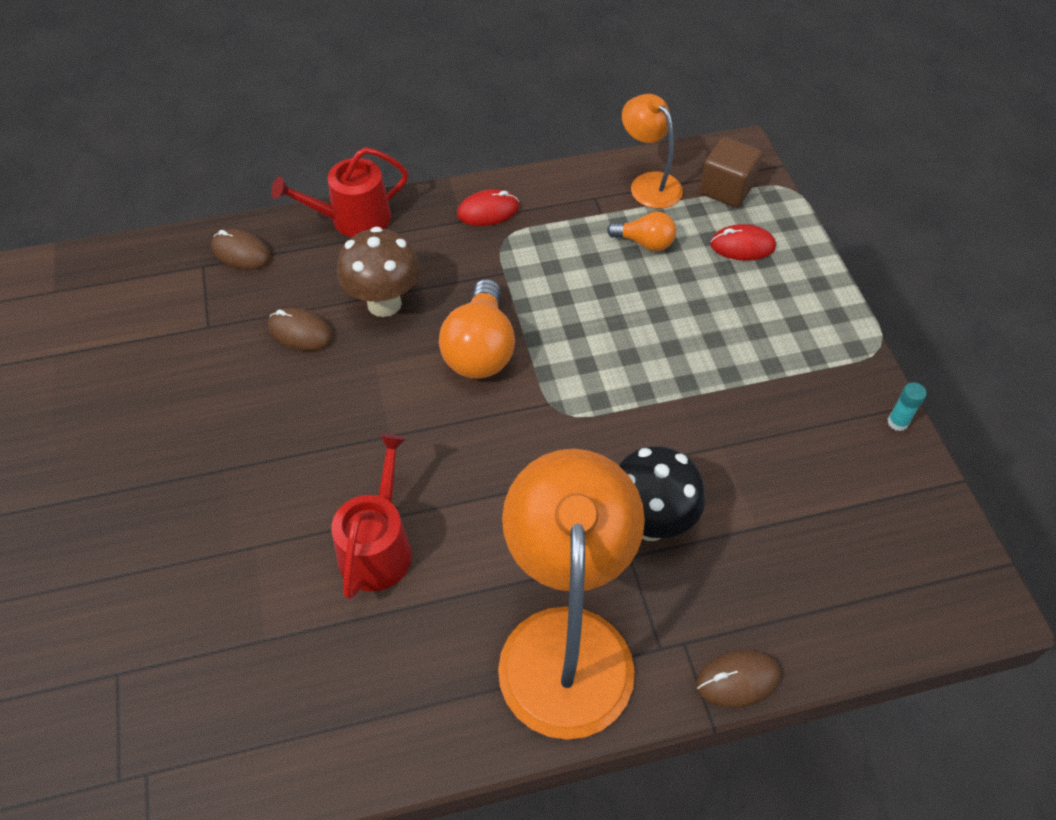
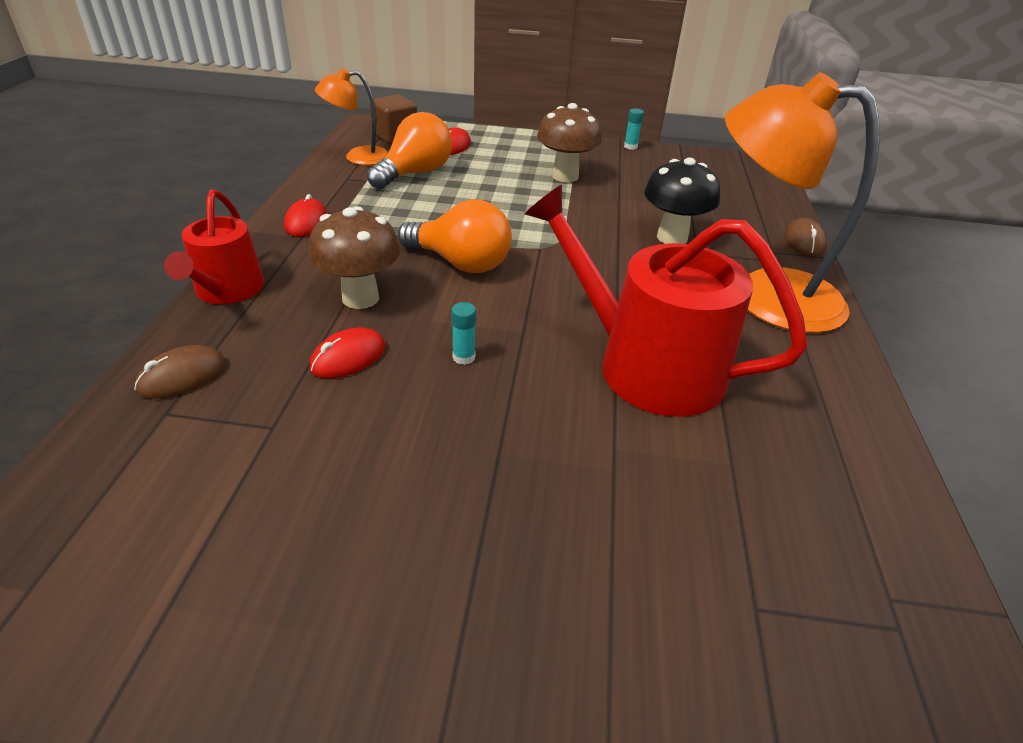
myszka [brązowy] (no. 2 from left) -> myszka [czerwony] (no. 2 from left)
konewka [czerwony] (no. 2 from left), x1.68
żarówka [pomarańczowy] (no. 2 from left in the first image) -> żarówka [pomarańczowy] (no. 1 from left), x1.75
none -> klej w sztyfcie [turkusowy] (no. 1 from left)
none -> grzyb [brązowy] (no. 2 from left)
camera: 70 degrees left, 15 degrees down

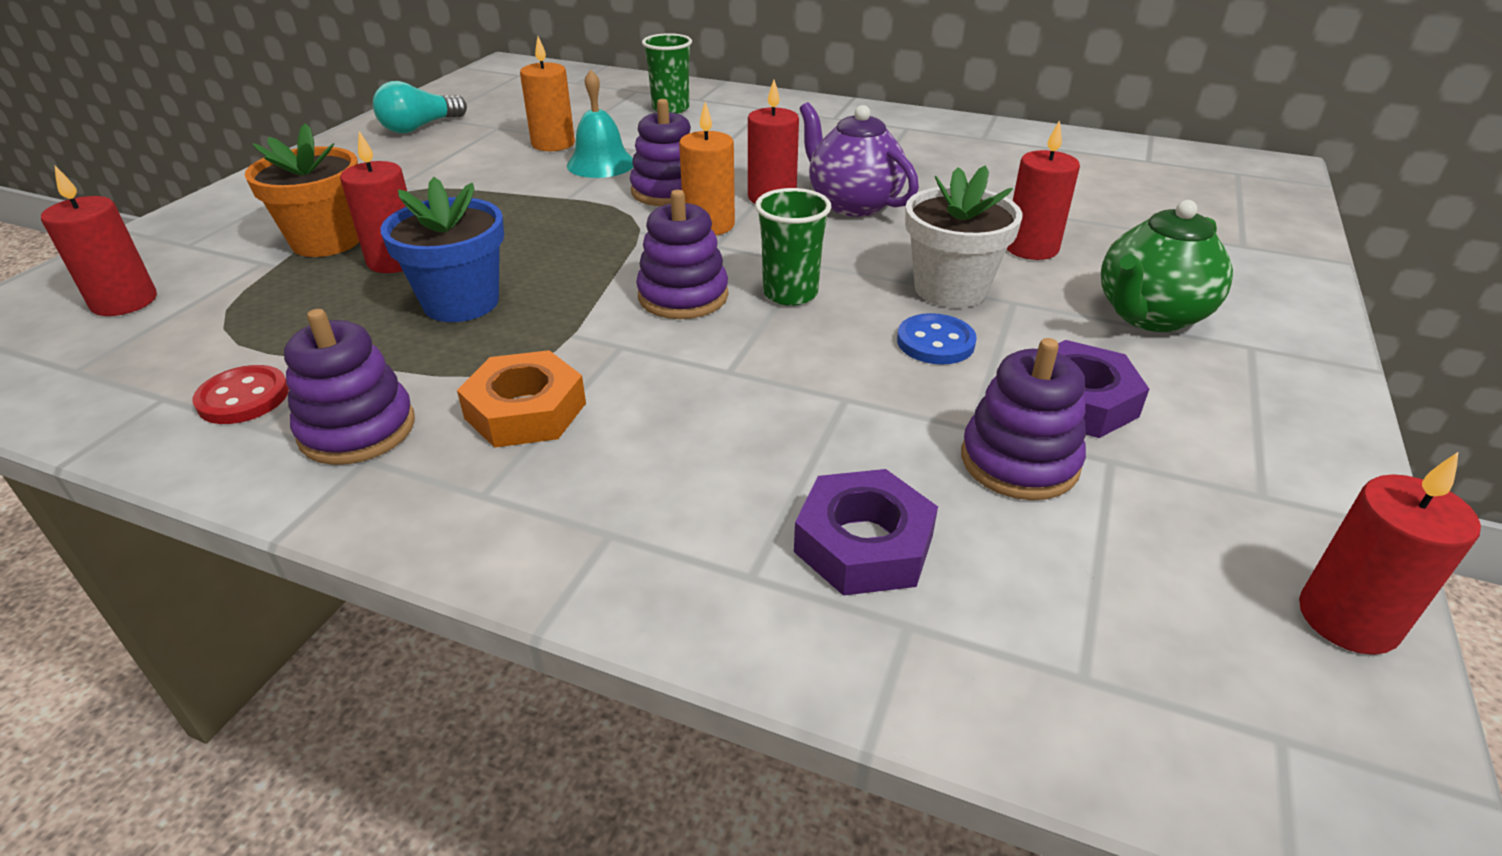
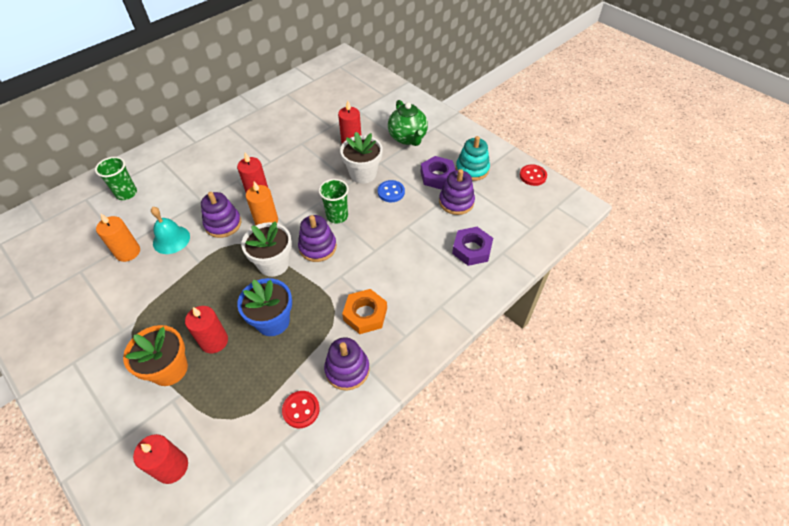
żarówka [turkusowy] -> none
imbryk [fioletowy] -> none
świeca [czerwony] (no. 5 from left) -> guzik [czerwony] (no. 2 from left)
none -> doniczka [biały] (no. 1 from left)
none -> zabawka nakładanka [turkusowy]
camera: 65 degrees left, 15 degrees up

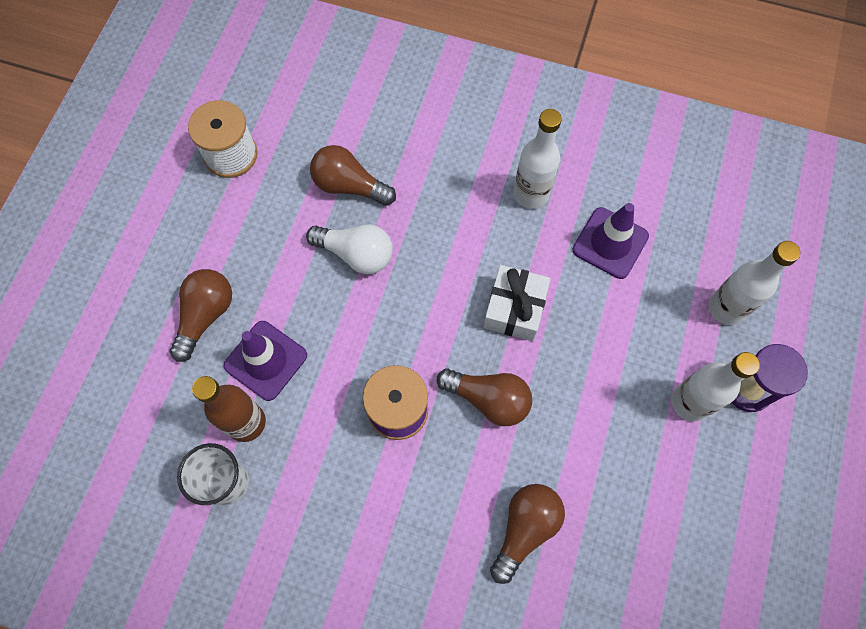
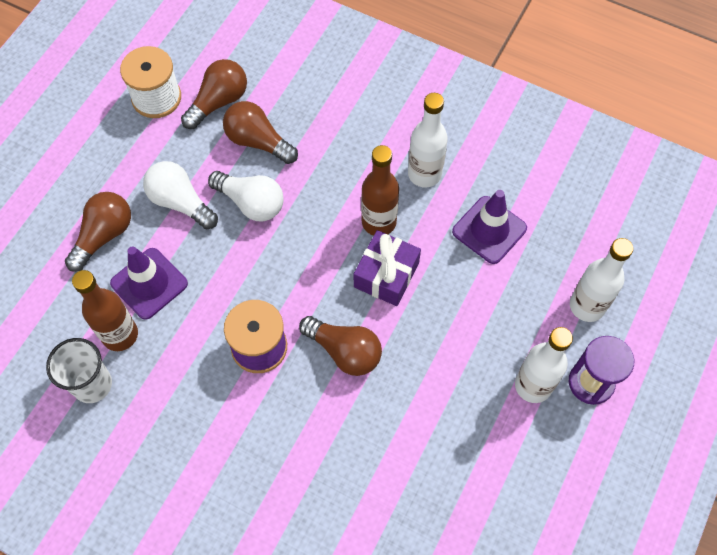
prezent [biały] -> prezent [fioletowy]
żarówka [brązowy] (no. 4 from left in the first image) -> żarówka [brązowy] (no. 2 from left), shifted
none -> żarówka [biały] (no. 1 from left)
none -> butelka [brązowy] (no. 2 from left)
camera: 10 degrees right, 5 degrees down

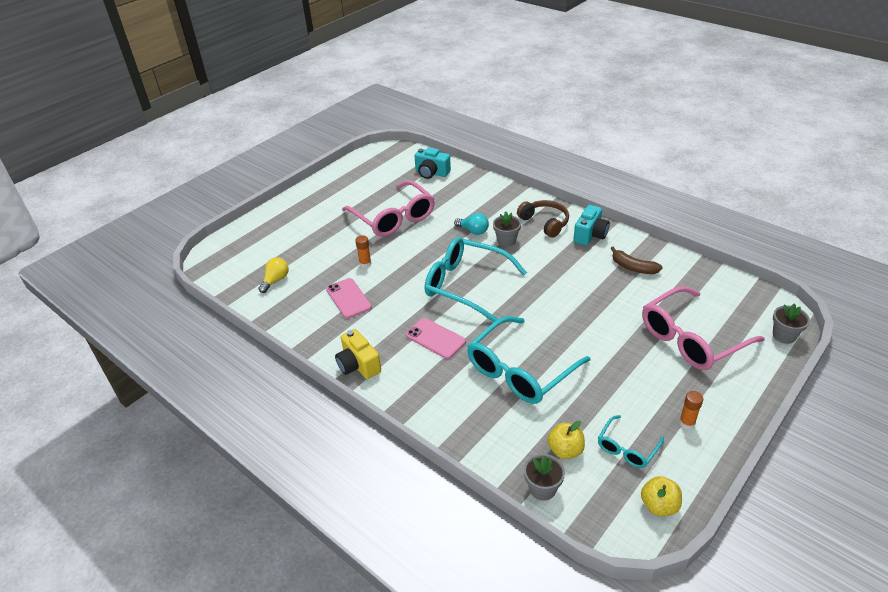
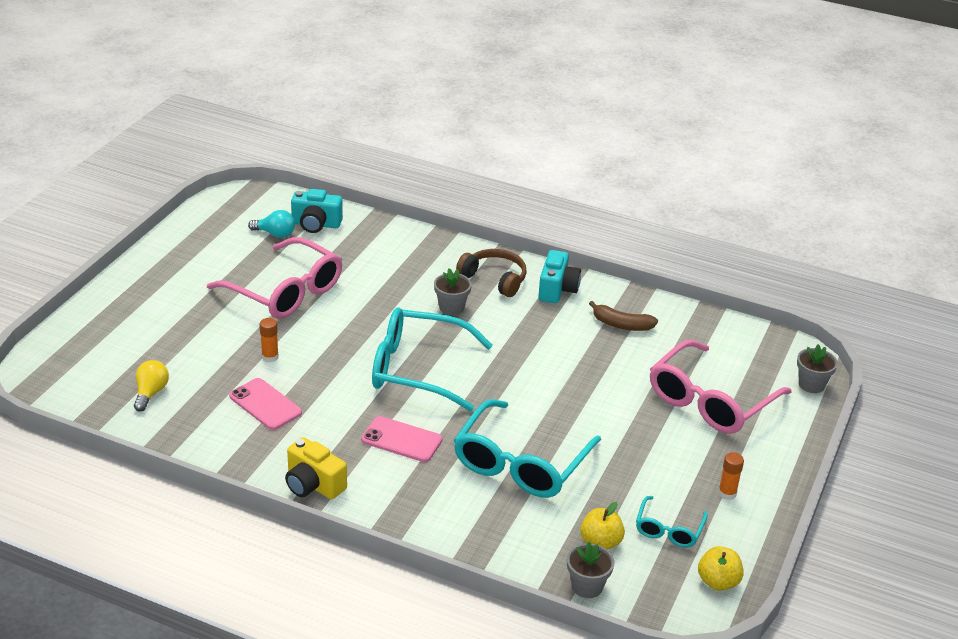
żarówka [turkusowy], shifted
camera: 20 degrees left, 5 degrees down

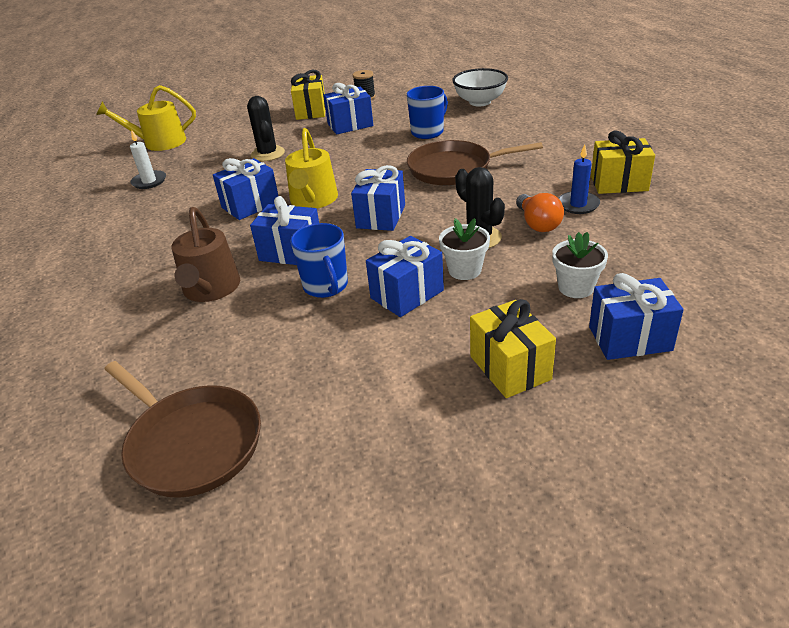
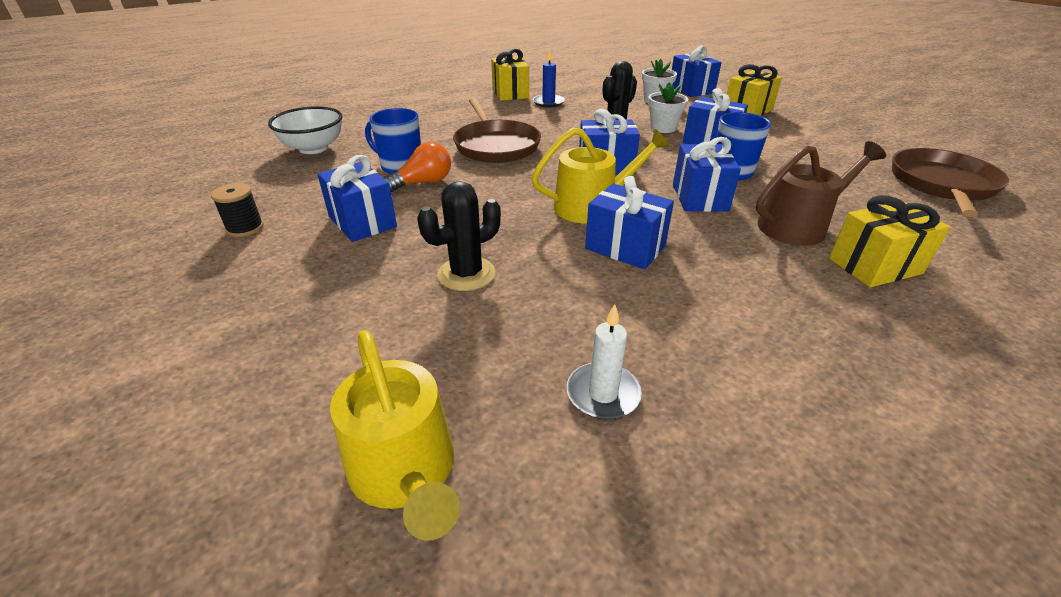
prezent [żółty] (no. 1 from left in the first image) -> prezent [żółty] (no. 3 from left), shifted
żarówka [pomarańczowy], shifted
camera: 110 degrees left, 0 degrees up

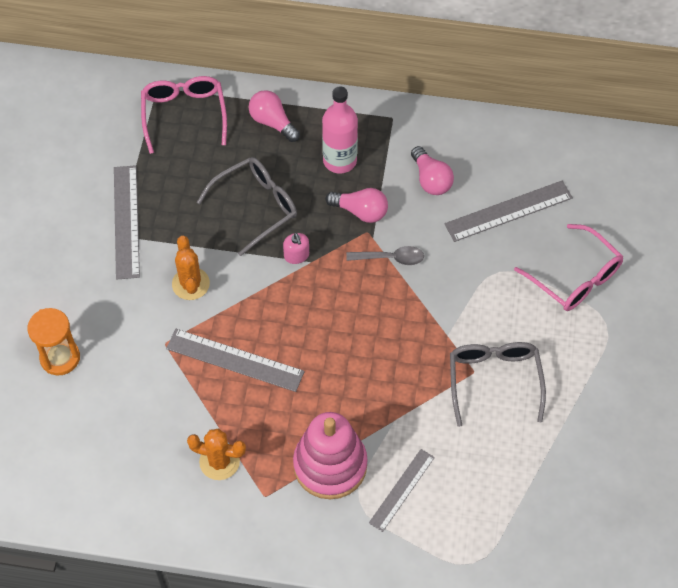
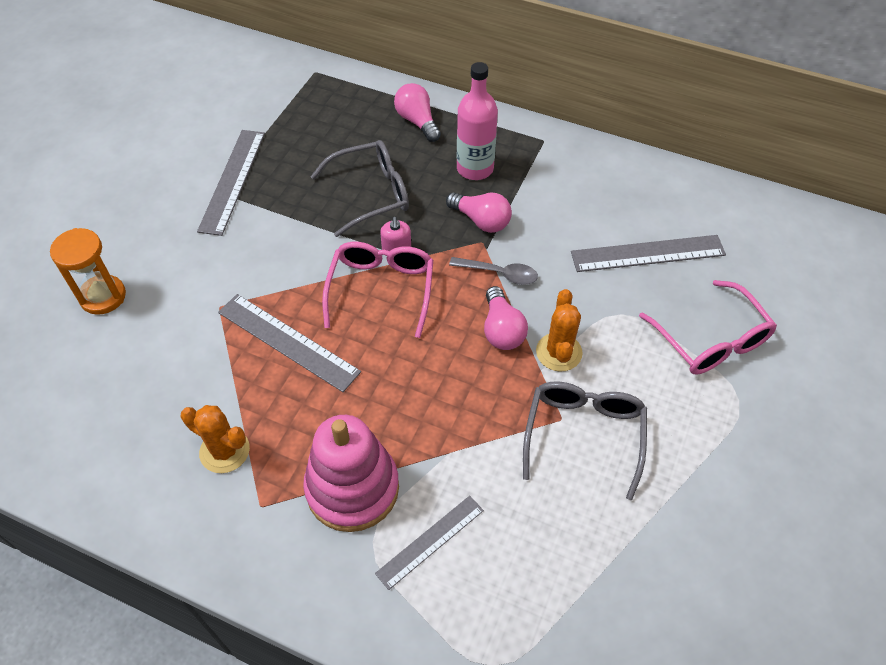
okulary [różowy] (no. 1 from left), shifted
kaktus [pomarańczowy] (no. 1 from left in the first image) -> kaktus [pomarańczowy] (no. 2 from left), shifted
żarówka [różowy] (no. 3 from left), shifted
camera: 15 degrees right, 5 degrees down

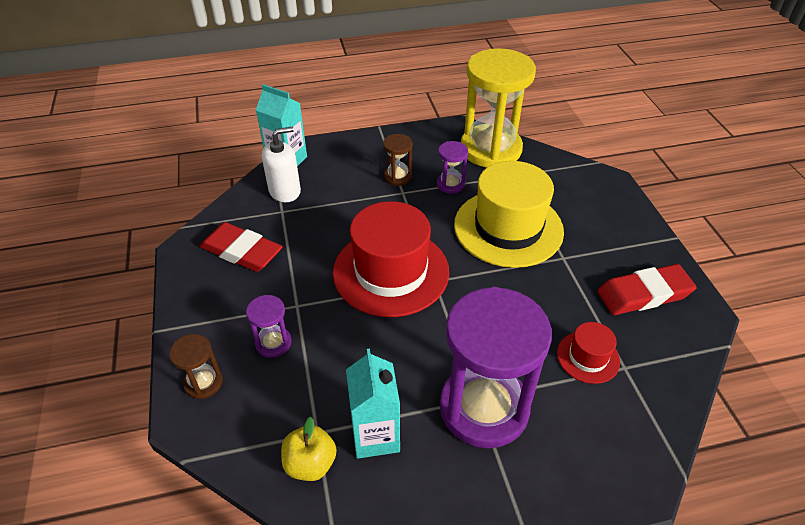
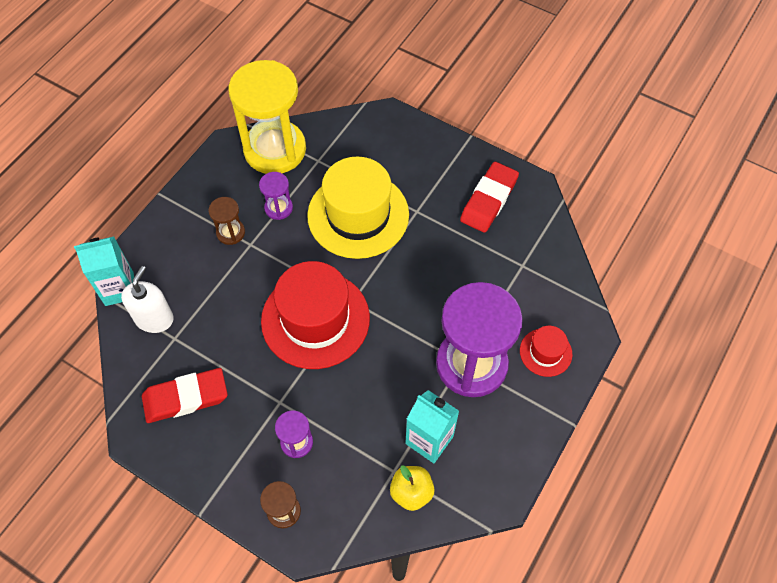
kapelusz [czerwony] (no. 2 from left), shifted
camera: 45 degrees left, 15 degrees up

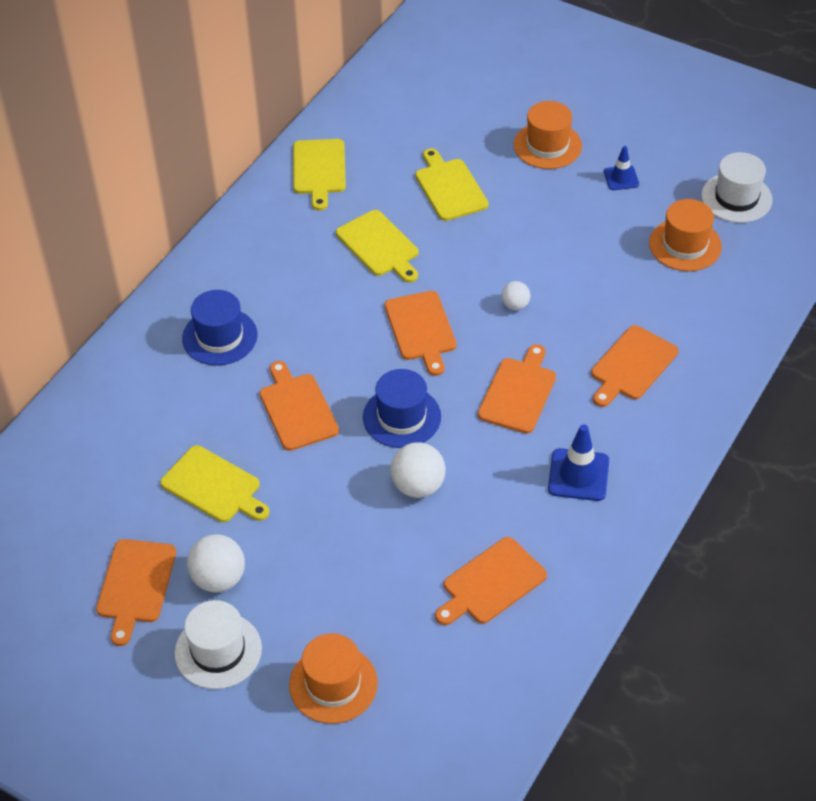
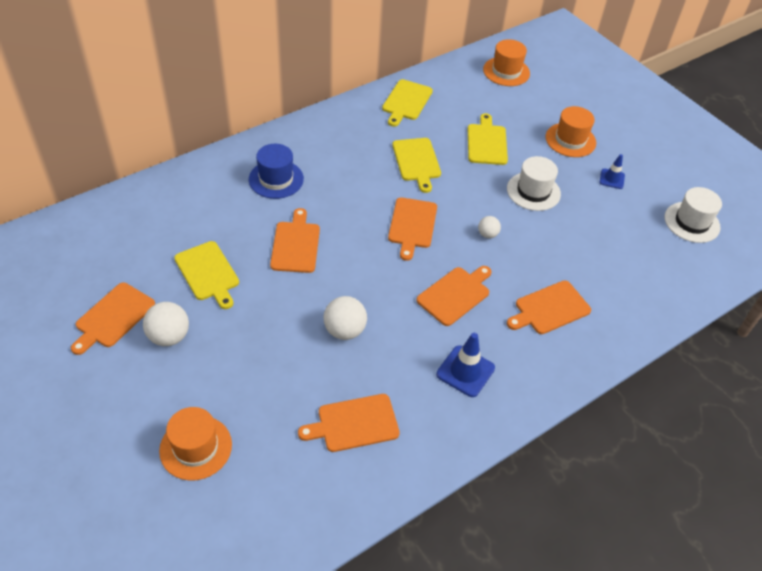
kapelusz [biały] (no. 1 from left), shifted
kapelusz [niebieski] (no. 2 from left) -> none
kapelusz [pomarańczowy] (no. 3 from left in the first image) -> kapelusz [pomarańczowy] (no. 2 from left), shifted
camera: 20 degrees right, 0 degrees up

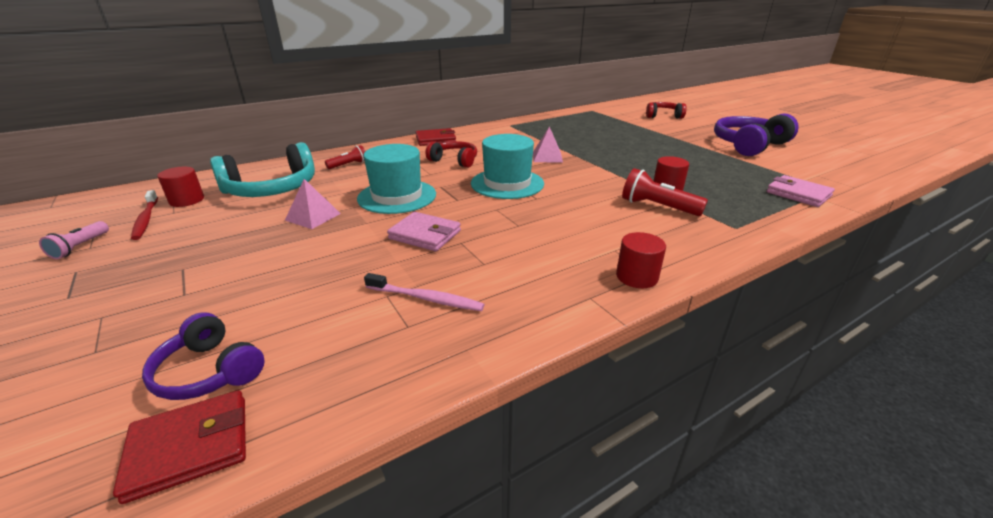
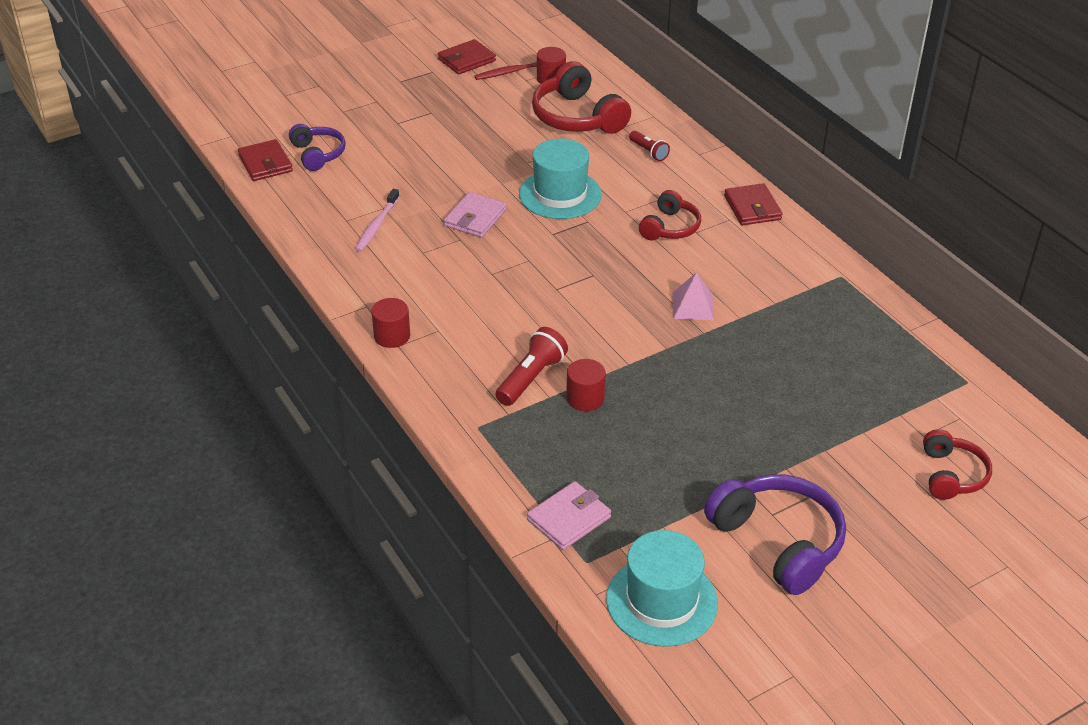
latarka [różowy] -> portfel [czerwony] (no. 2 from left)
słuchawki [fioletowy] (no. 1 from left), 120 degrees clockwise
słuchawki [turkusowy] -> słuchawki [czerwony] (no. 1 from left)
piramida [różowy] (no. 1 from left) -> none
kapelusz [turkusowy] (no. 2 from left), shifted
camera: 90 degrees right, 10 degrees up

